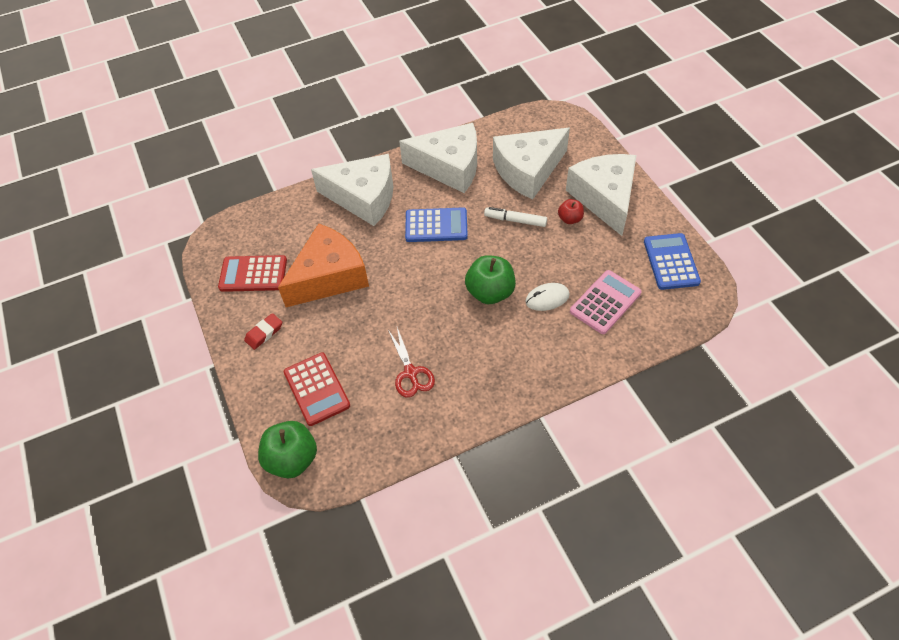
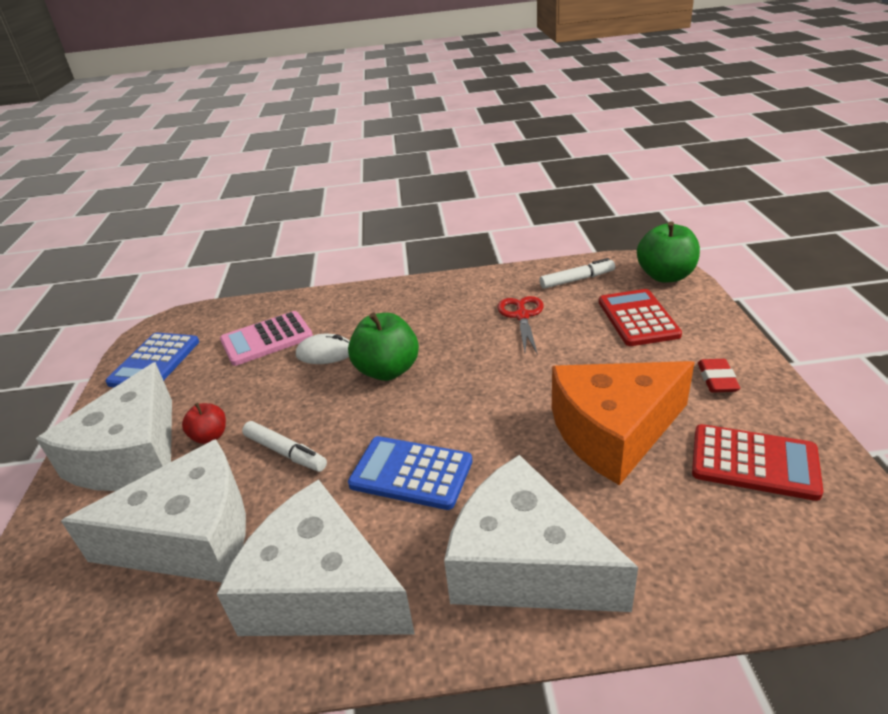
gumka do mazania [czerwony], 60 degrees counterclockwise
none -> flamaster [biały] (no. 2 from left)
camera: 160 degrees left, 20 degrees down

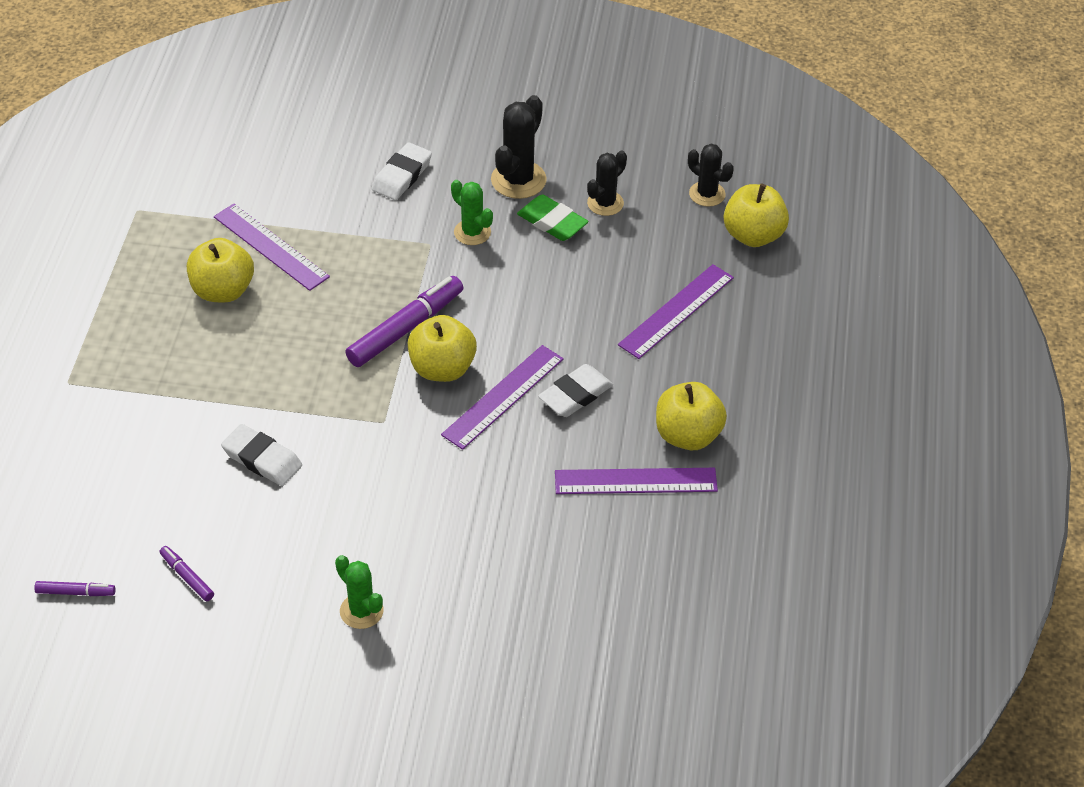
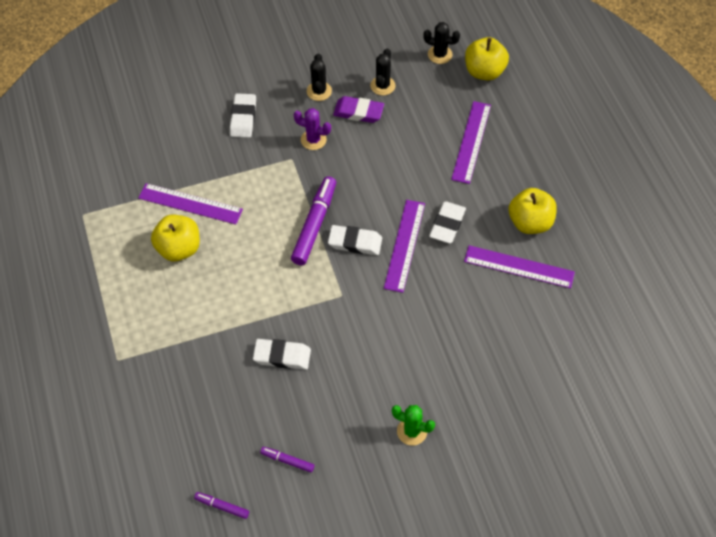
flamaster [fioletowy] (no. 1 from left), 135 degrees counterclockwise
jabłko [żółty] (no. 2 from left) -> gumka do mazania [biały] (no. 3 from left)
kaktus [zielony] (no. 2 from left) -> kaktus [fioletowy]
kaktus [czarny] (no. 1 from left), x0.65
gumka do mazania [zielony] -> gumka do mazania [fioletowy]
linijka [fioletowy] (no. 3 from left in the first image) -> linijka [fioletowy] (no. 4 from left), 45 degrees clockwise
camera: 25 degrees left, 10 degrees up

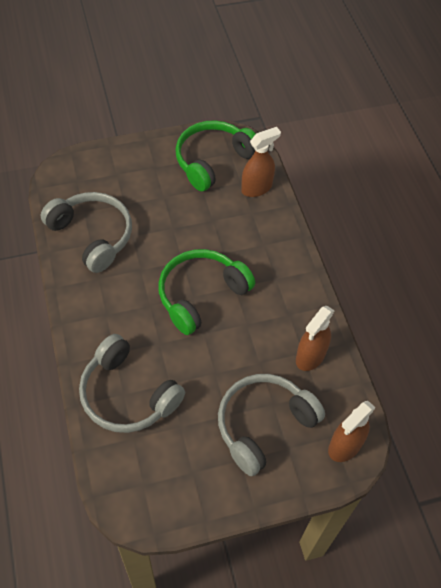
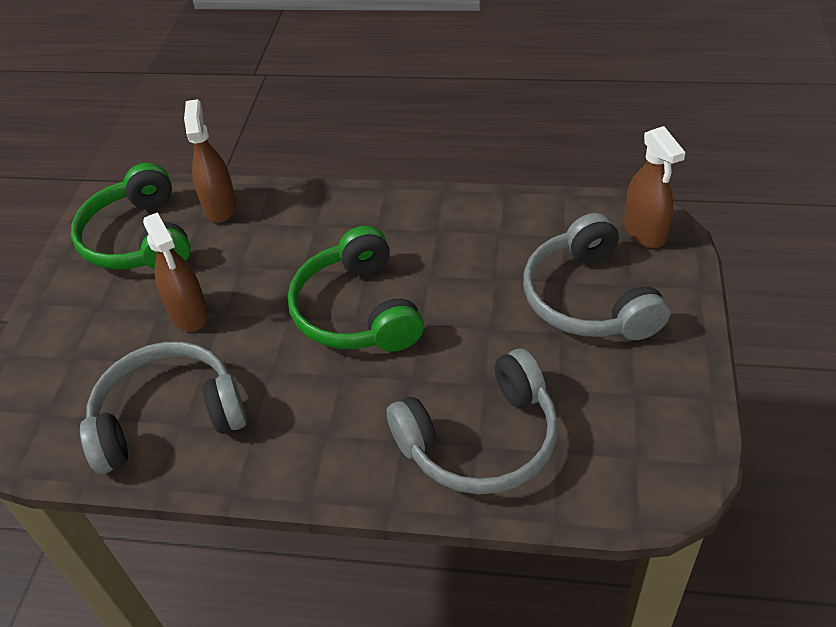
spryskiwacz [brązowy] (no. 2 from left in the first image) -> spryskiwacz [brązowy] (no. 1 from left), shifted
camera: 60 degrees left, 10 degrees down

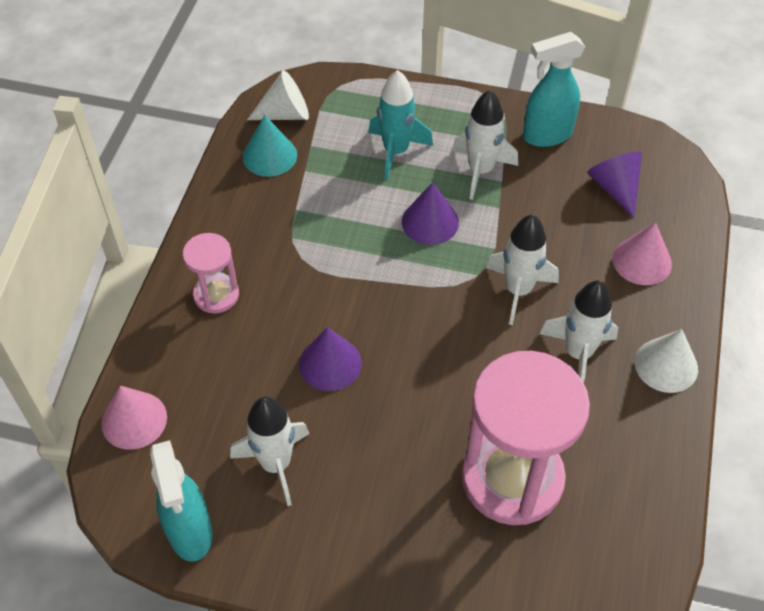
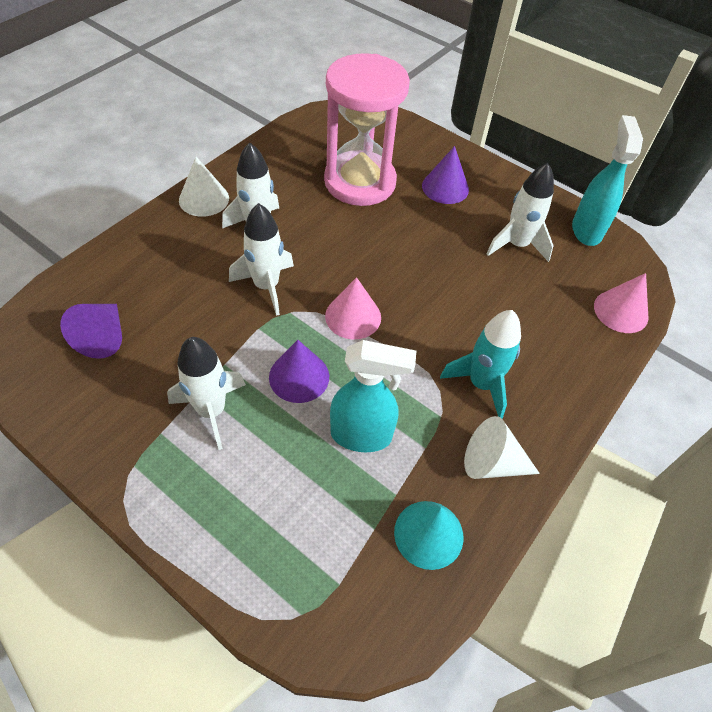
klepsydra [różowy] (no. 1 from left) -> none
stożek [biały] (no. 1 from left in the first image) -> stożek [biały] (no. 2 from left), shifted
stożek [fioletowy] (no. 1 from left in the first image) -> stożek [fioletowy] (no. 3 from left), shifted
rakieta [turkusowy], shifted
spryskiwacz [turkusowy] (no. 2 from left in the first image) -> spryskiwacz [turkusowy] (no. 1 from left), shifted
stożek [różowy] (no. 2 from left in the first image) -> stożek [różowy] (no. 1 from left), shifted
camera: 160 degrees left, 0 degrees up

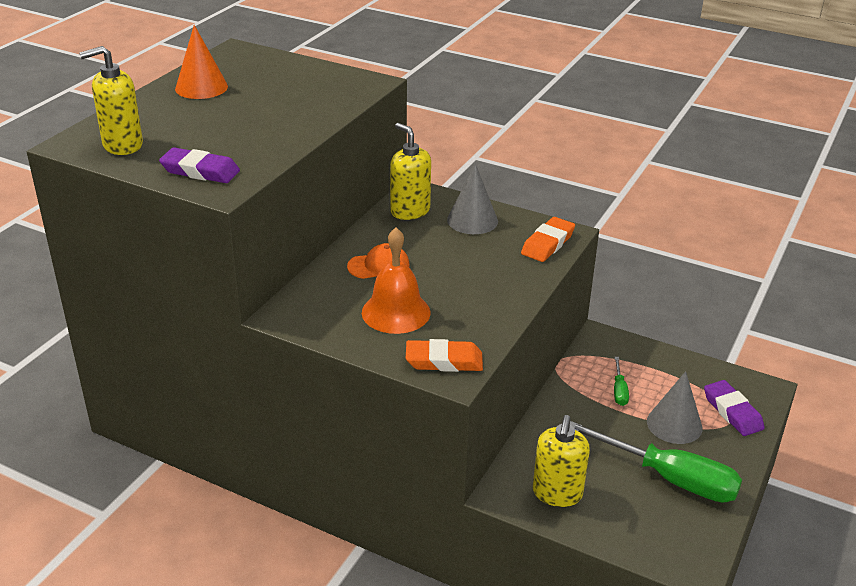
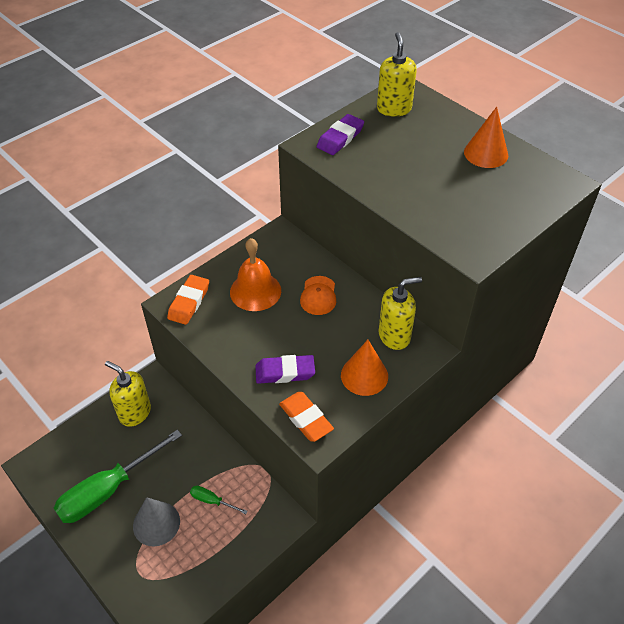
stożek [szary] (no. 1 from left) -> stożek [pomarańczowy] (no. 1 from left)
gumka do mazania [fioletowy] (no. 2 from left in the first image) -> gumka do mazania [fioletowy] (no. 1 from left), shifted
camera: 110 degrees right, 15 degrees up

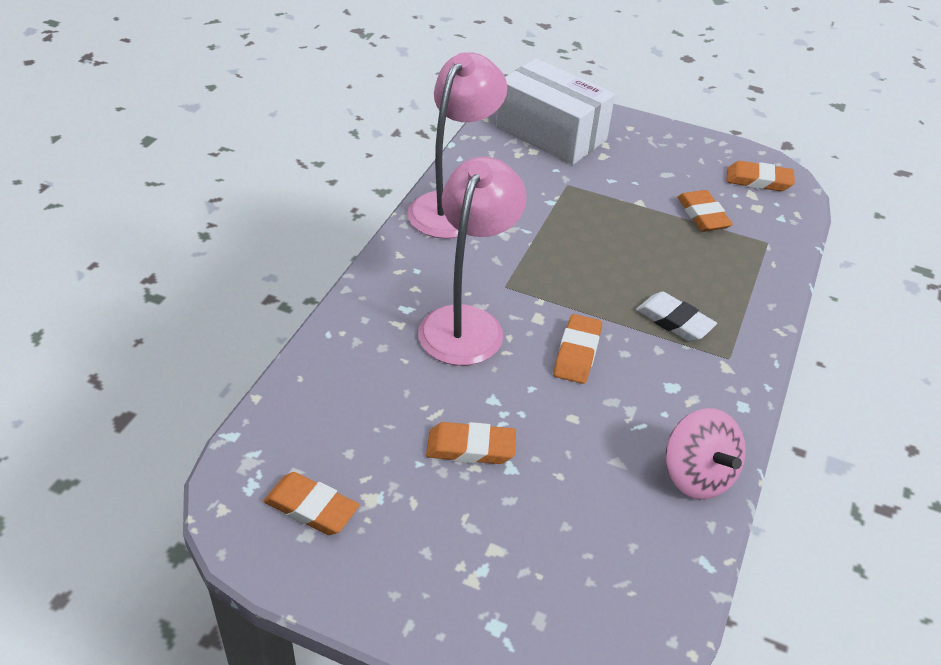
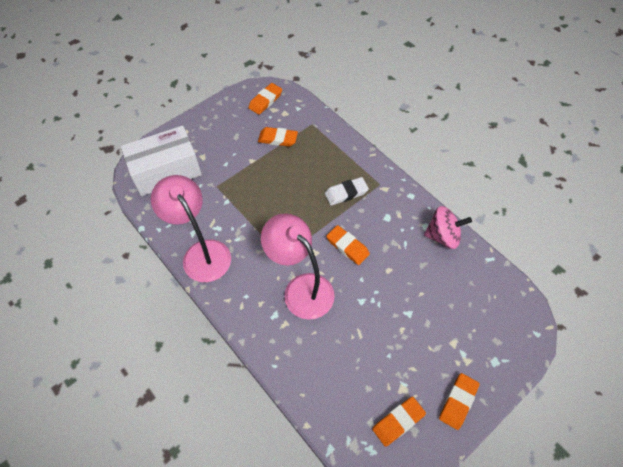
gumka do mazania [pomarańczowy] (no. 2 from left in the first image) -> gumka do mazania [pomarańczowy] (no. 5 from left), shifted
camera: 60 degrees left, 15 degrees up

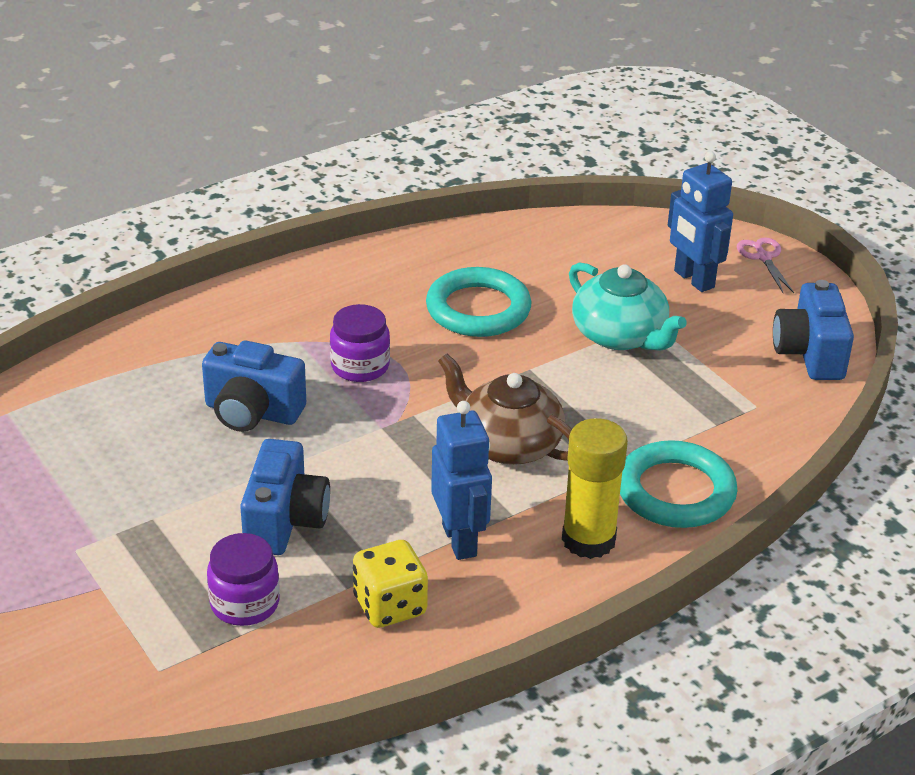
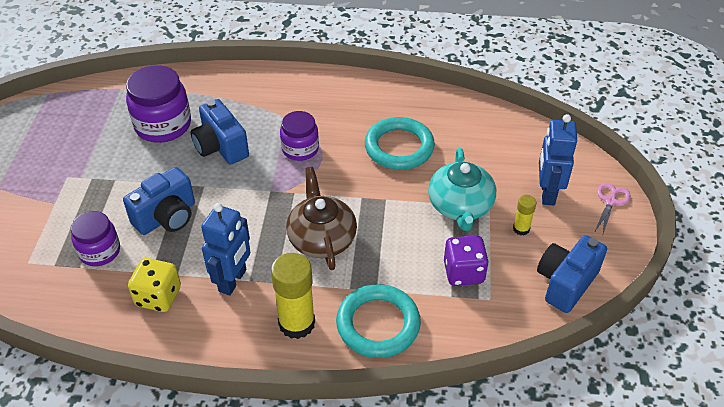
none -> słoik [fioletowy] (no. 2 from left)
none -> kostka do gry [fioletowy]
none -> klej w sztyfcie [żółty] (no. 2 from left)
camera: 40 degrees right, 10 degrees up

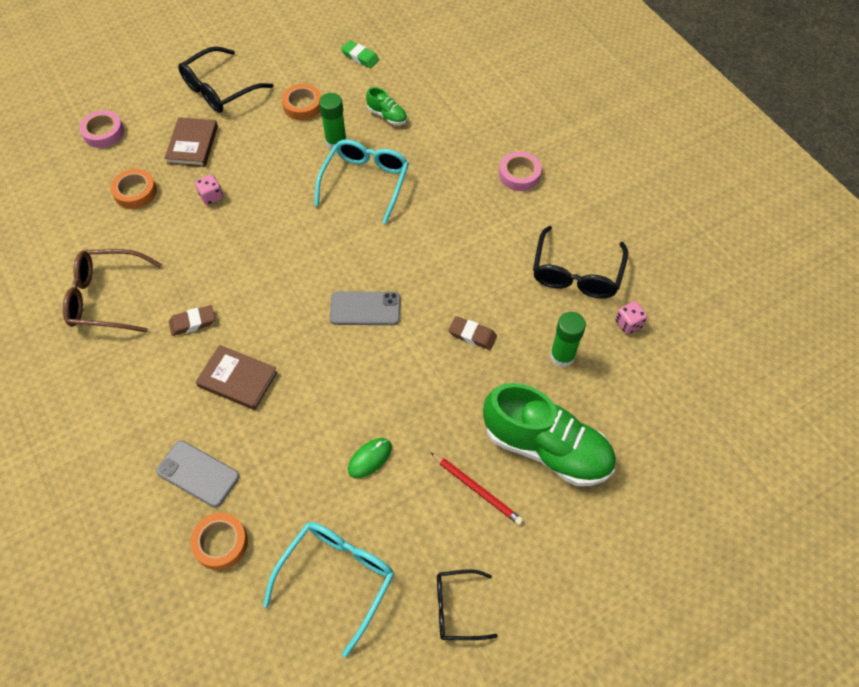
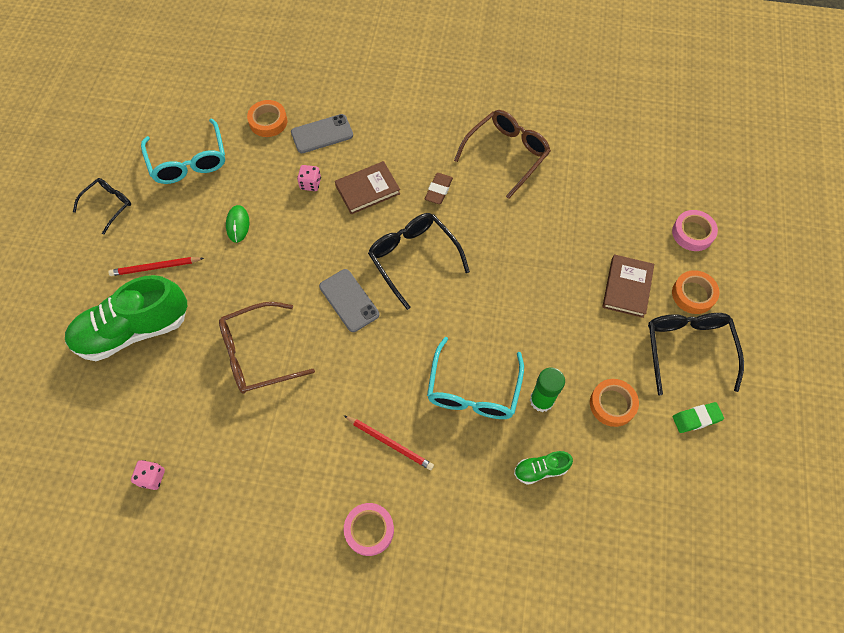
taśma klejąca [pomarańczowy] (no. 1 from left in the first image) -> taśma klejąca [pomarańczowy] (no. 3 from left), shifted
książka [brązowy] (no. 1 from left in the first image) -> książka [brązowy] (no. 2 from left), 60 degrees clockwise
kostka do gry [różowy] (no. 1 from left in the first image) -> kostka do gry [różowy] (no. 2 from left), shifted
okulary [turkusowy] (no. 2 from left), 45 degrees clockwise
telefon [szary] (no. 2 from left), 75 degrees counterclockwise
gumka do mazania [zielony], shifted
gumka do mazania [brązowy] (no. 2 from left) -> okulary [brązowy] (no. 1 from left)
okulary [czarny] (no. 3 from left in the first image) -> okulary [czarny] (no. 2 from left), shifted
klej w sztyfcie [zielony] (no. 2 from left) -> none
none -> ołówek [czerwony] (no. 2 from left)
camera: 130 degrees right, 5 degrees up

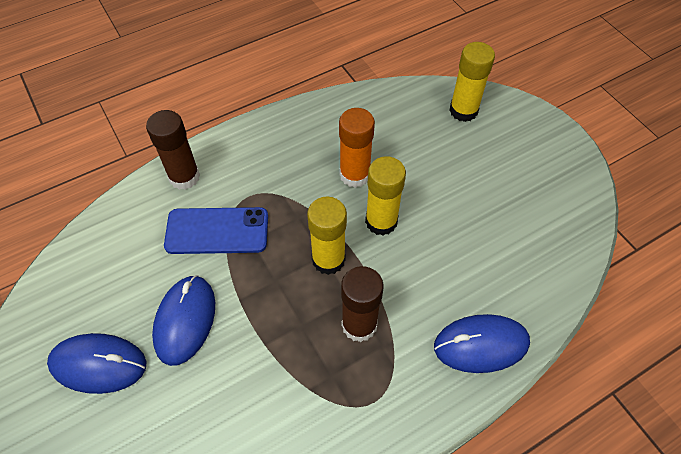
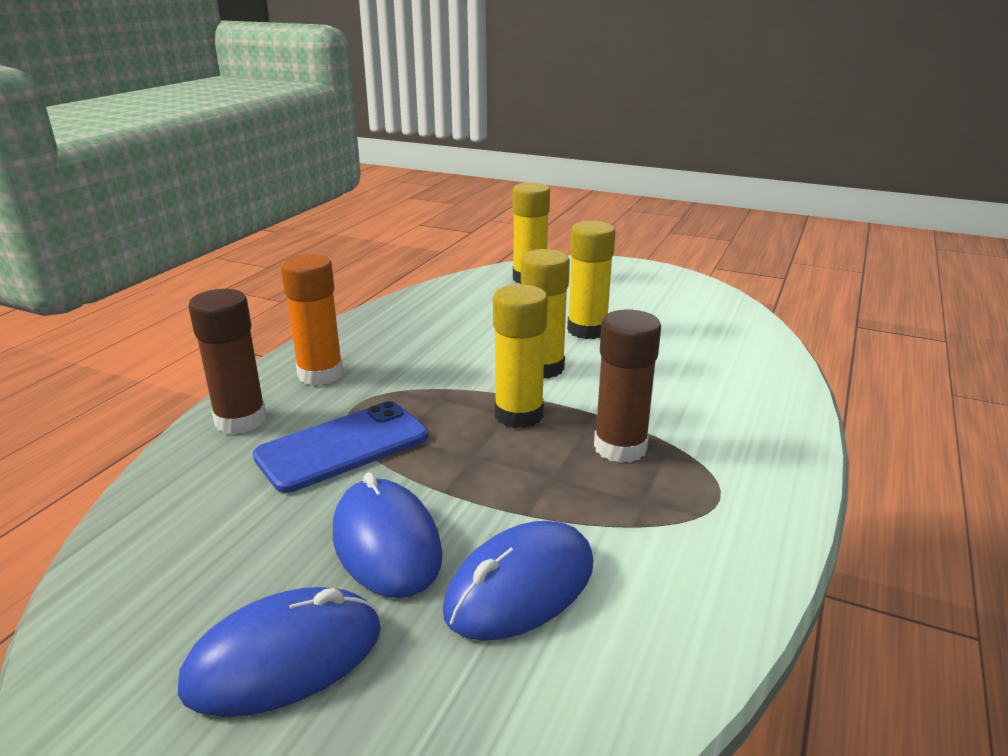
klej w sztyfcie [pomarańczowy], shifted
myszka [niebieski] (no. 3 from left), shifted
none -> klej w sztyfcie [żółty] (no. 4 from left)
camera: 35 degrees left, 30 degrees down

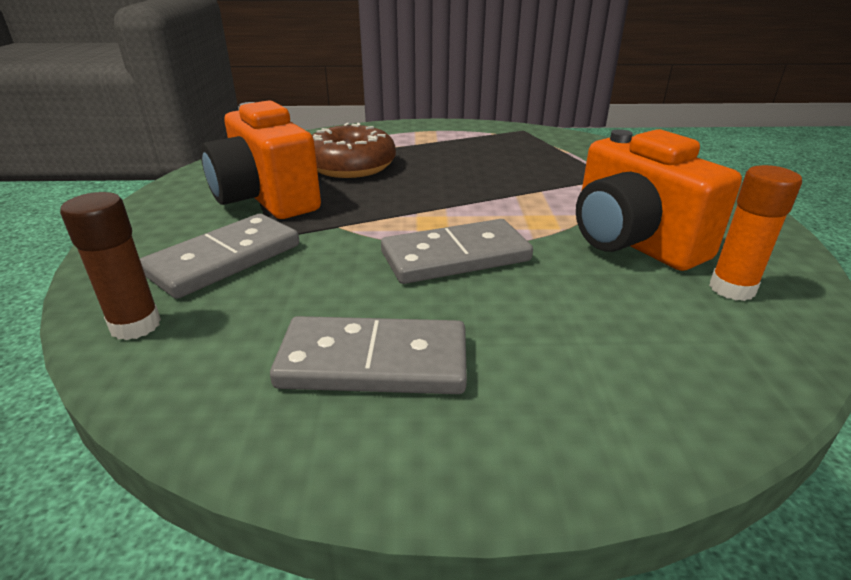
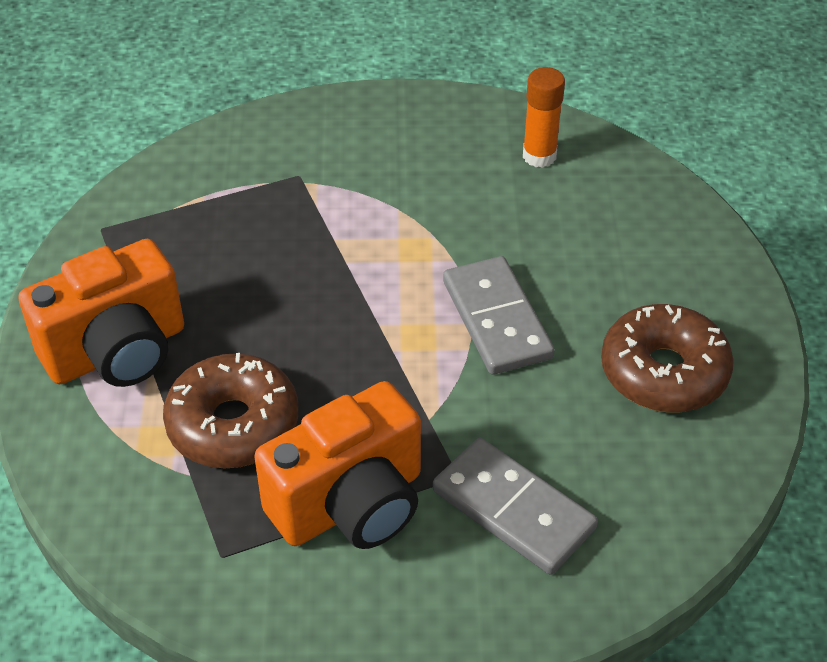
klej w sztyfcie [brązowy] -> none
kostka domina [szary] (no. 2 from left) -> donut [brązowy] (no. 2 from left)
aparat fotograficzny [pomarańczowy] (no. 2 from left in the first image) -> aparat fotograficzny [pomarańczowy] (no. 1 from left), shifted
camera: 90 degrees left, 15 degrees up

